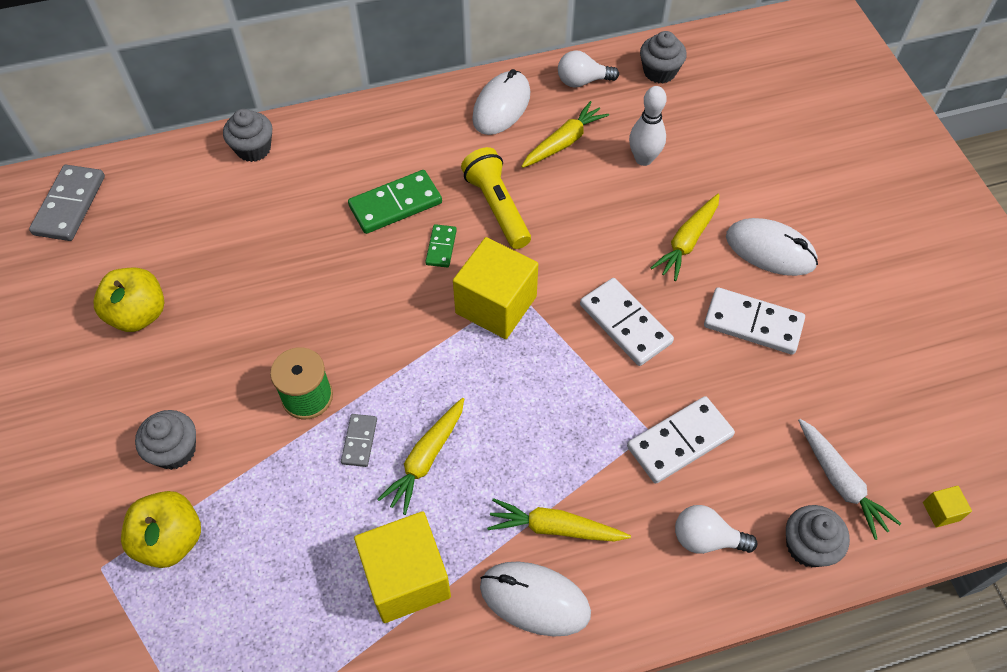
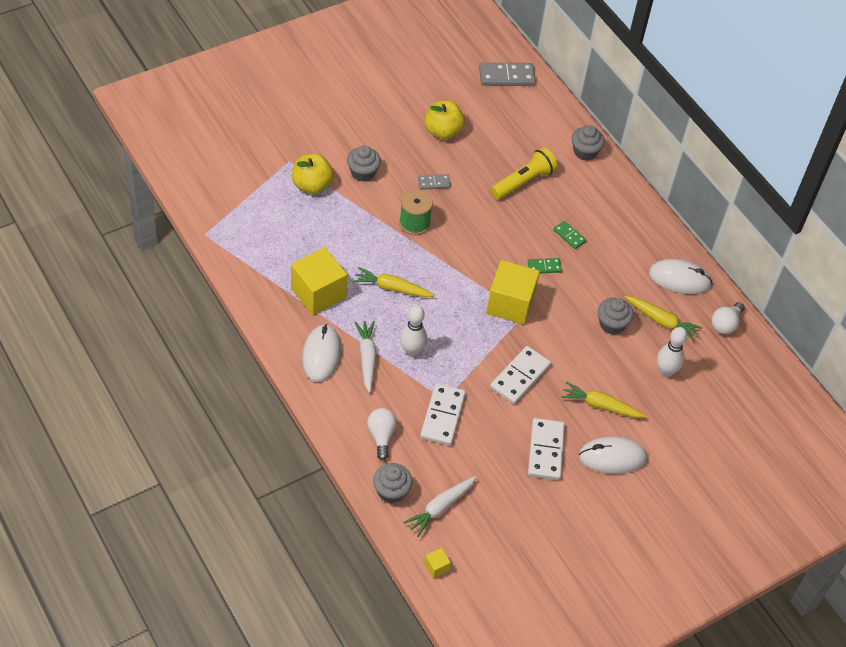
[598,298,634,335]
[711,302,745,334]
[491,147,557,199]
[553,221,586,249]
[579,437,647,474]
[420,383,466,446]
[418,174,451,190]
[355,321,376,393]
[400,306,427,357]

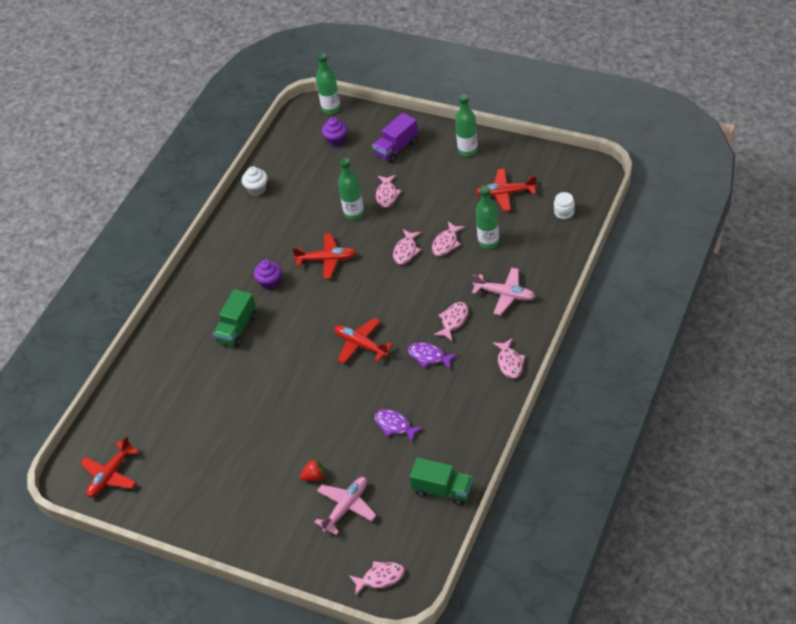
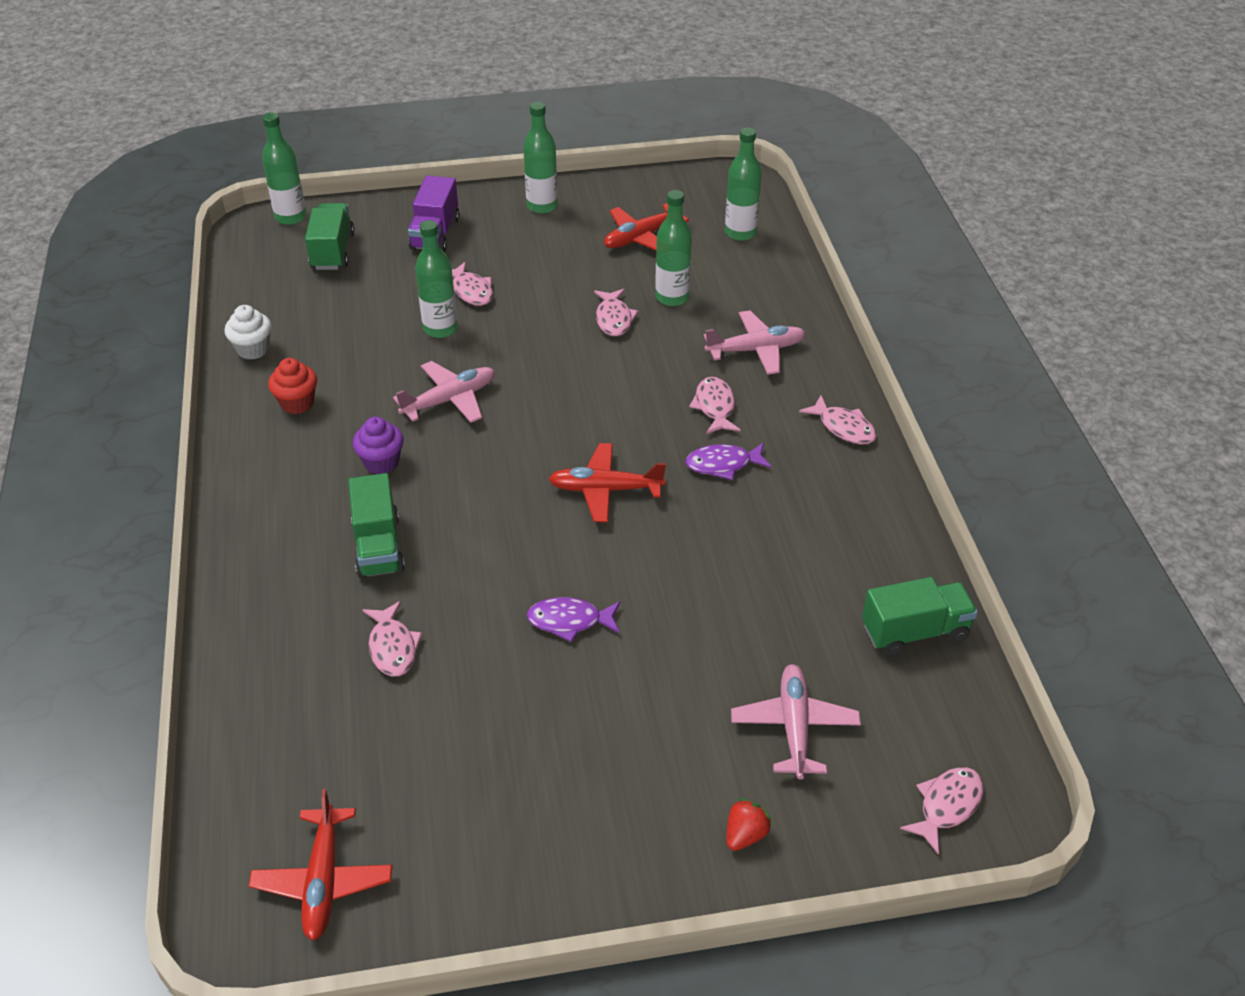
[305,203,354,270]
[725,128,762,241]
[363,601,423,676]
[393,361,495,423]
[527,597,620,642]
[727,798,772,851]
[268,358,317,414]

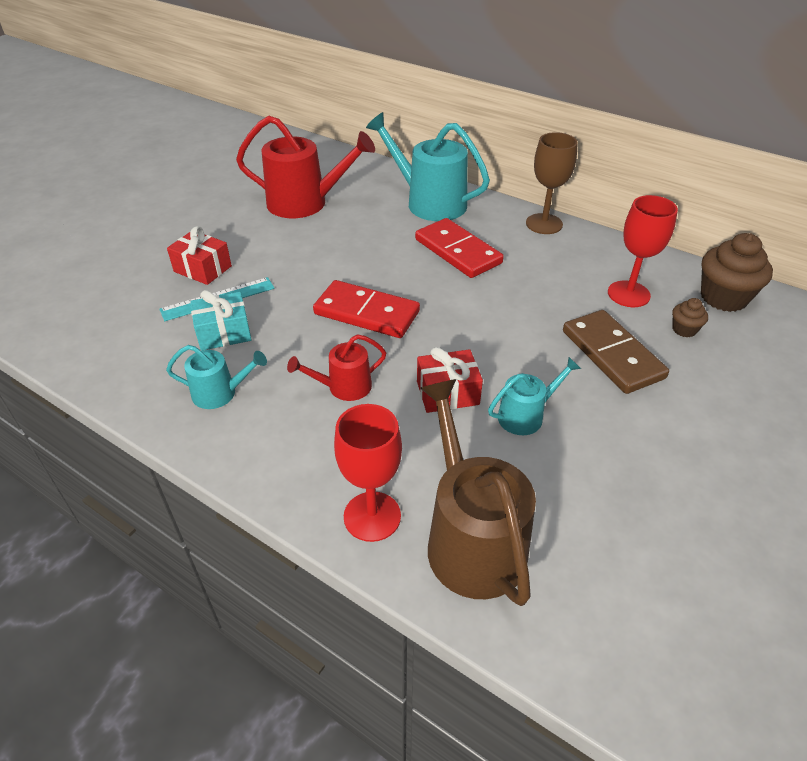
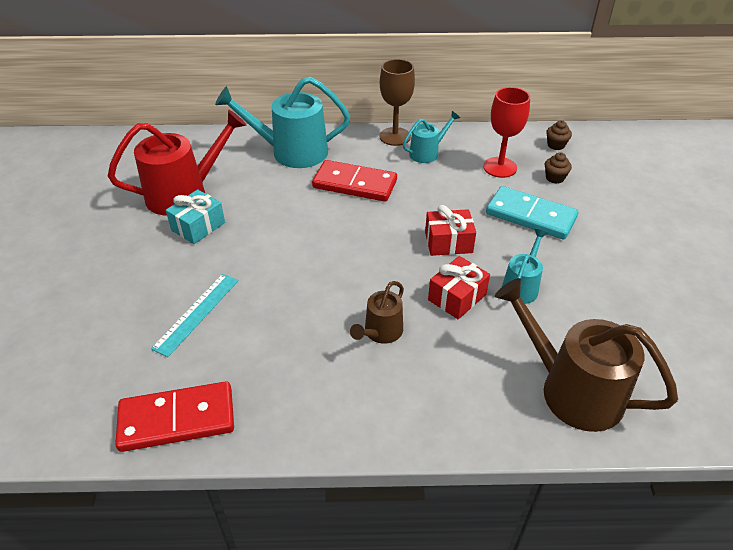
[425,205,476,256]
[546,120,572,150]
[115,381,234,452]
[166,189,225,244]
[486,186,578,240]
[350,281,404,344]
[403,111,460,163]
[334,404,402,542] (first image)

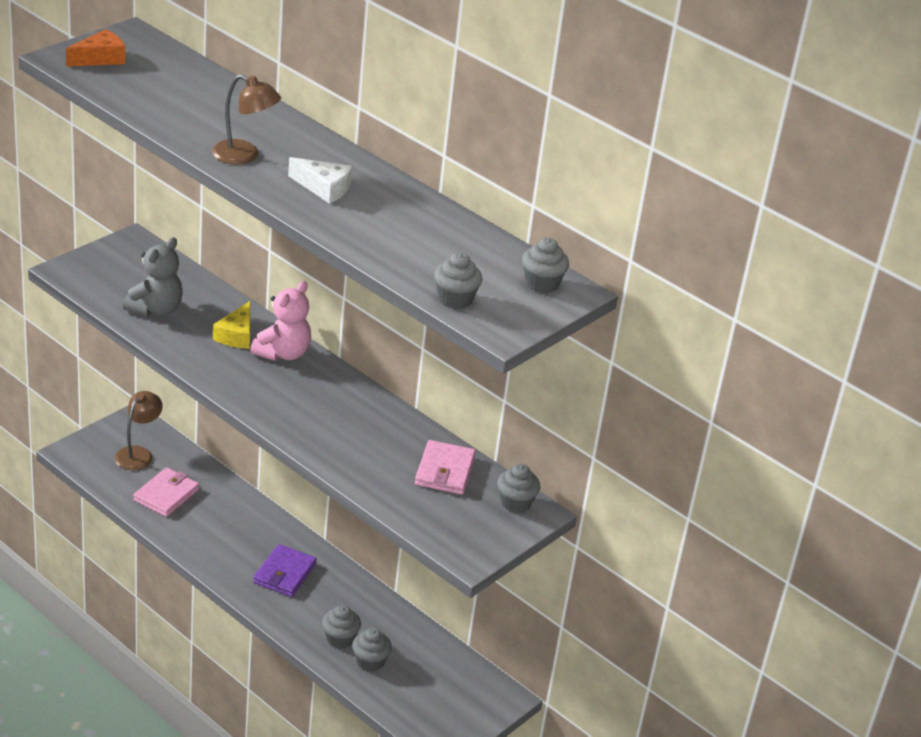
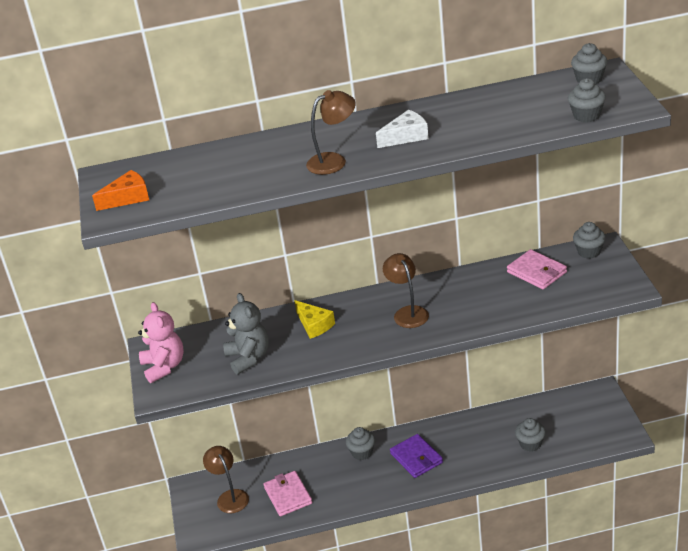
[92,170,149,211]
[138,302,184,383]
[346,427,375,460]
[383,253,429,328]

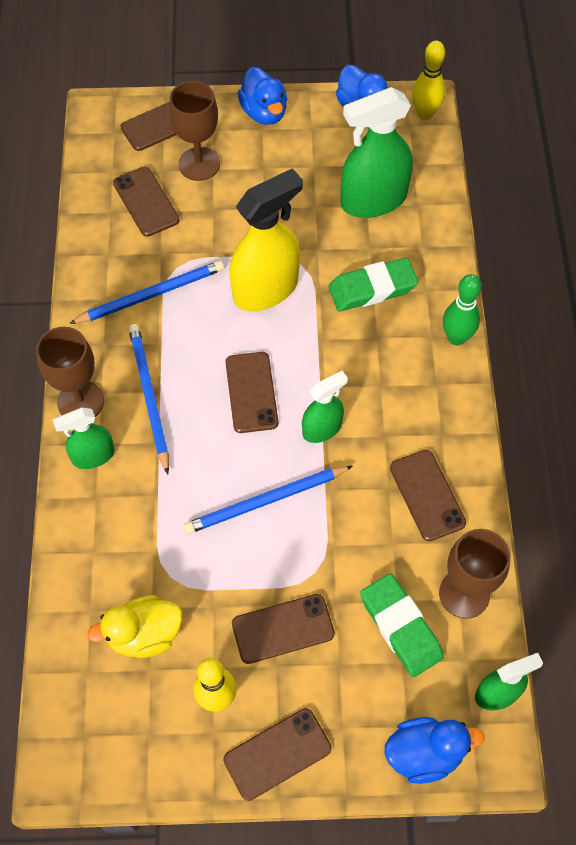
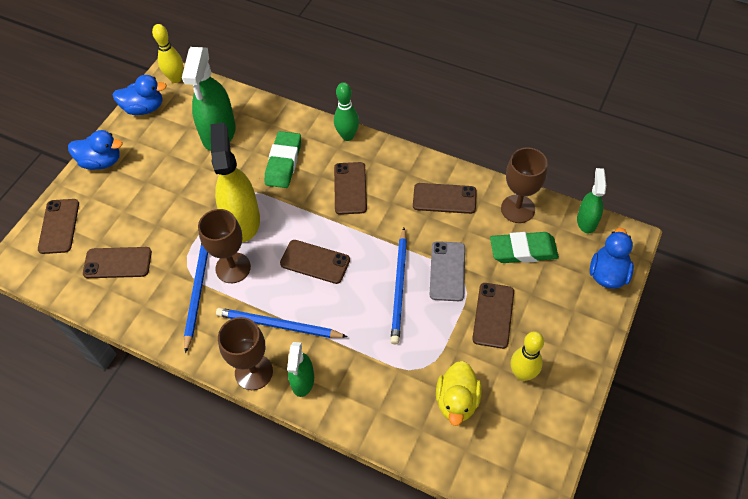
[198,209,251,283]
[302,371,348,443] (first image)
[334,162,367,215]
[430,241,465,301]

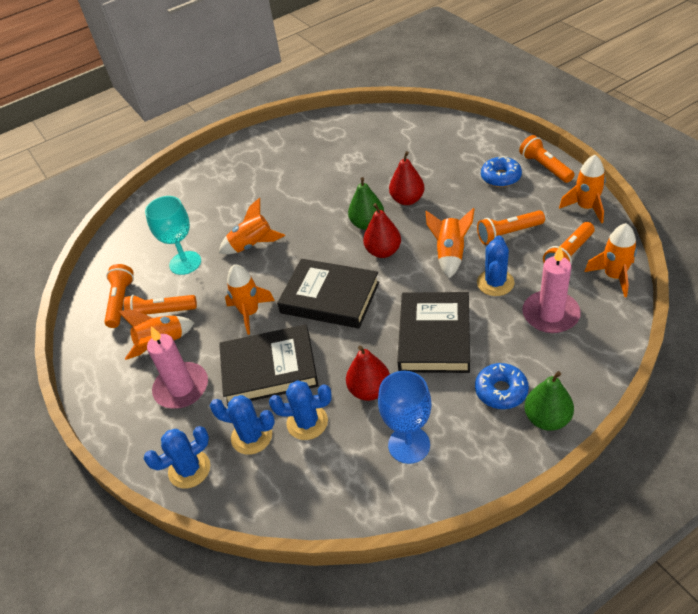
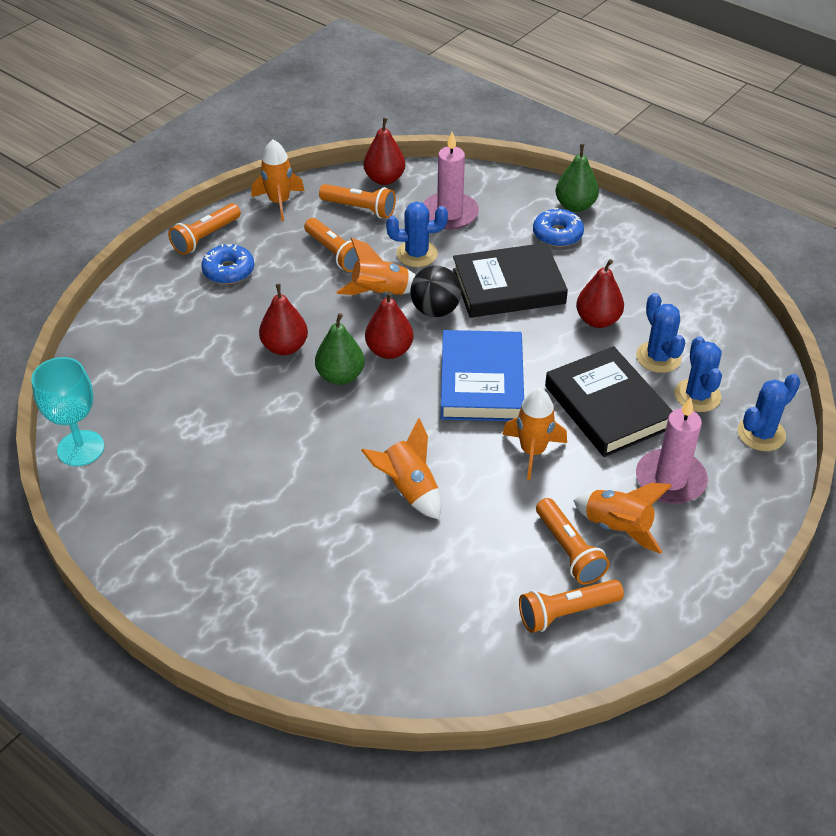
[31,357,104,466]
[364,118,405,185]
[441,330,524,421]
[378,371,432,464] (first image)
[738,374,801,451]
[410,266,462,317]

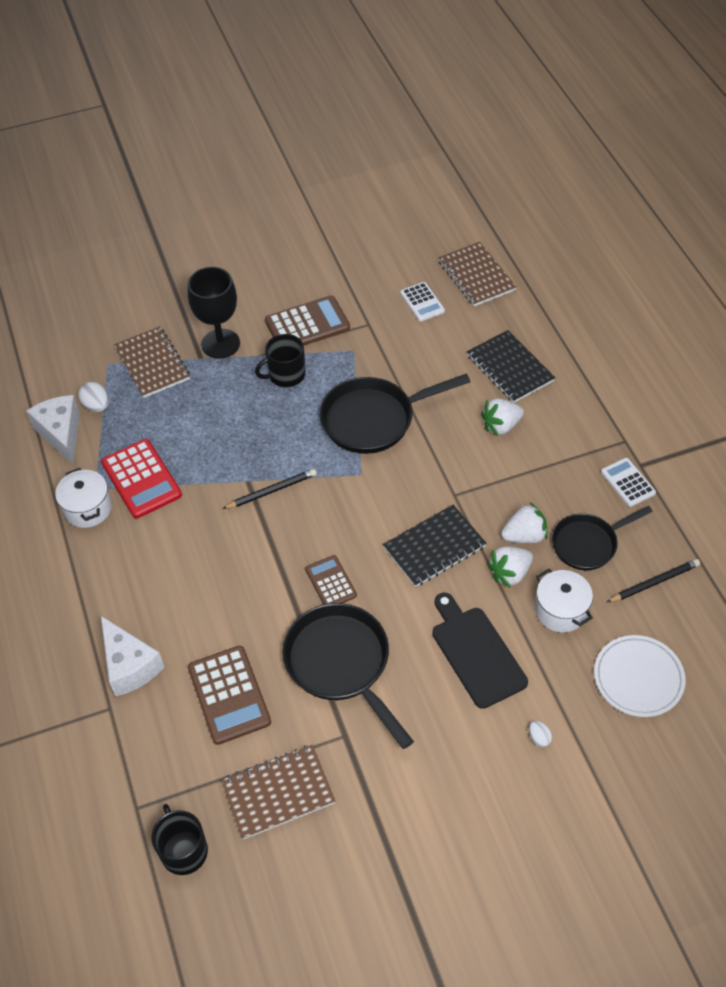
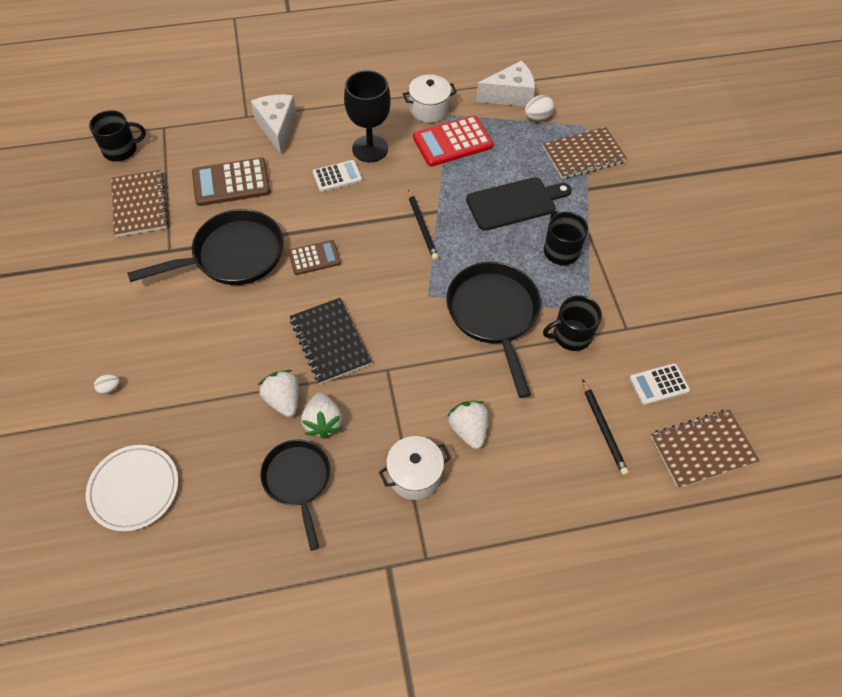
[344,70,391,162]
[265,295,350,345] (first image)
[467,330,555,403] (first image)
[313,160,362,192]
[582,379,629,475]
[379,436,451,500]
[466,177,572,231]
[251,95,297,155]
[543,295,602,351]

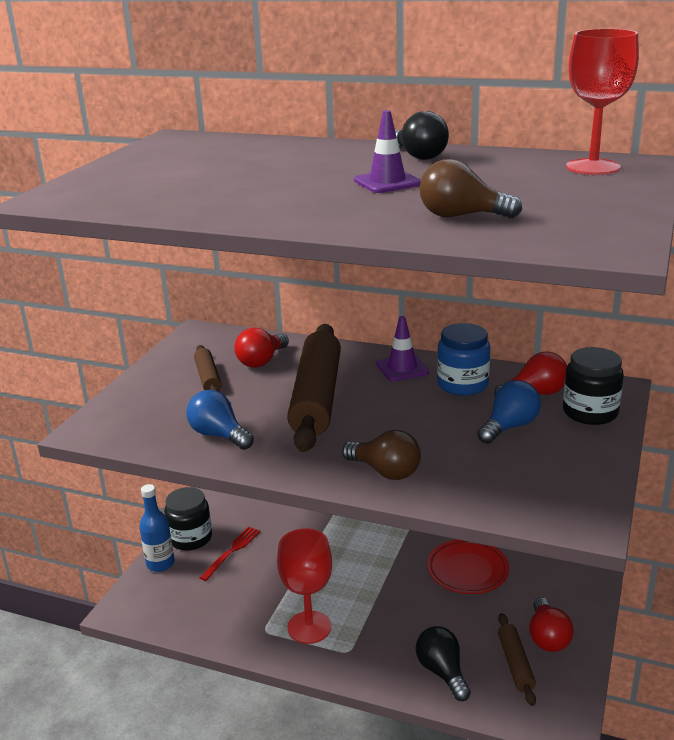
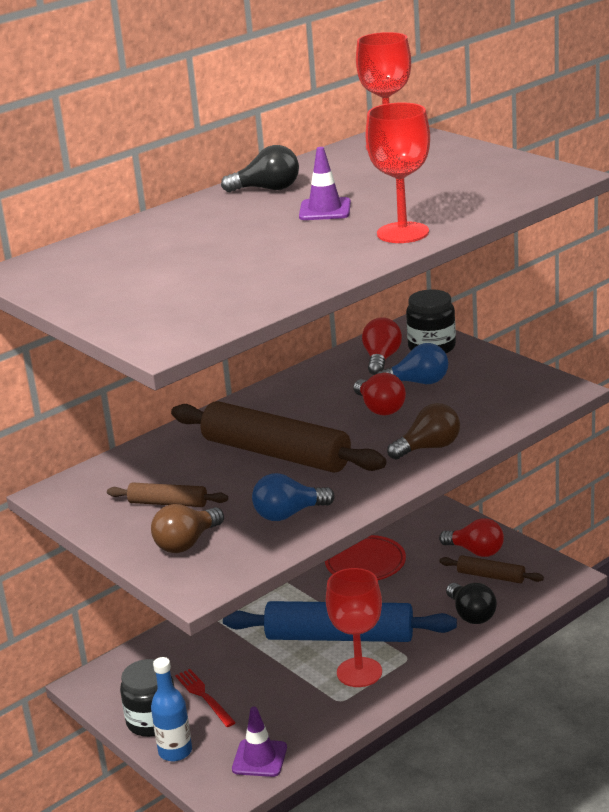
[151,504,224,553]
[232,707,287,777]
[437,323,490,396] (first image)
[353,373,406,415]
[377,343,448,384]
[446,583,497,624]
[365,102,430,243]
[223,601,457,642]

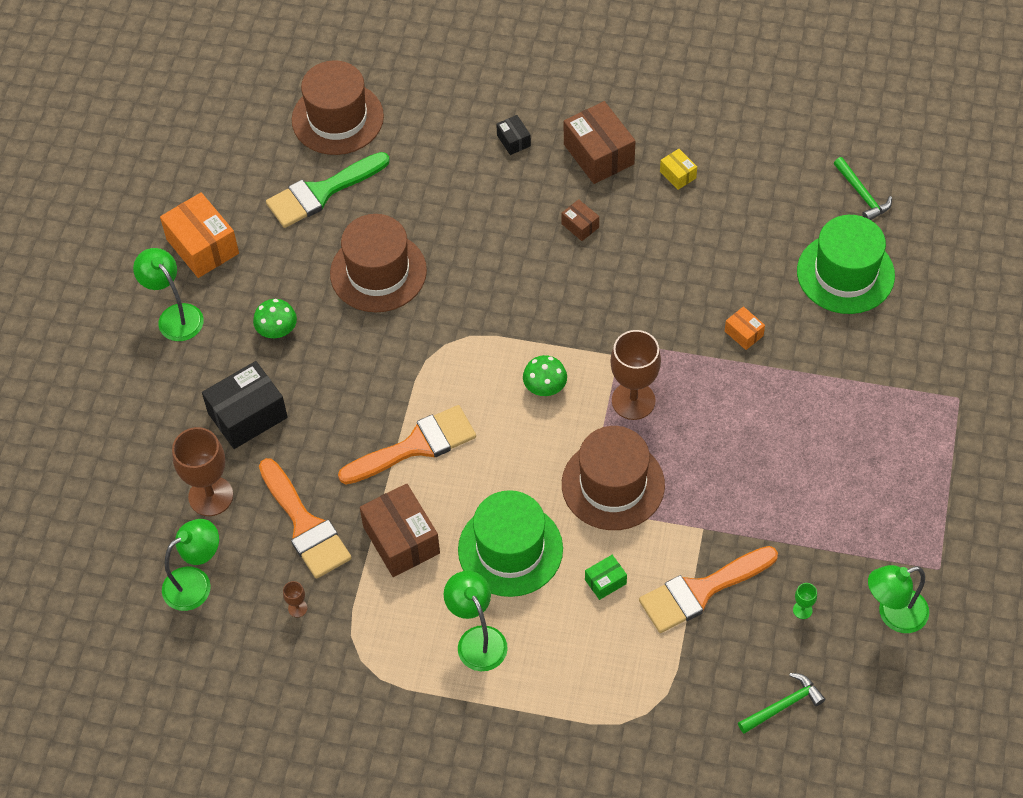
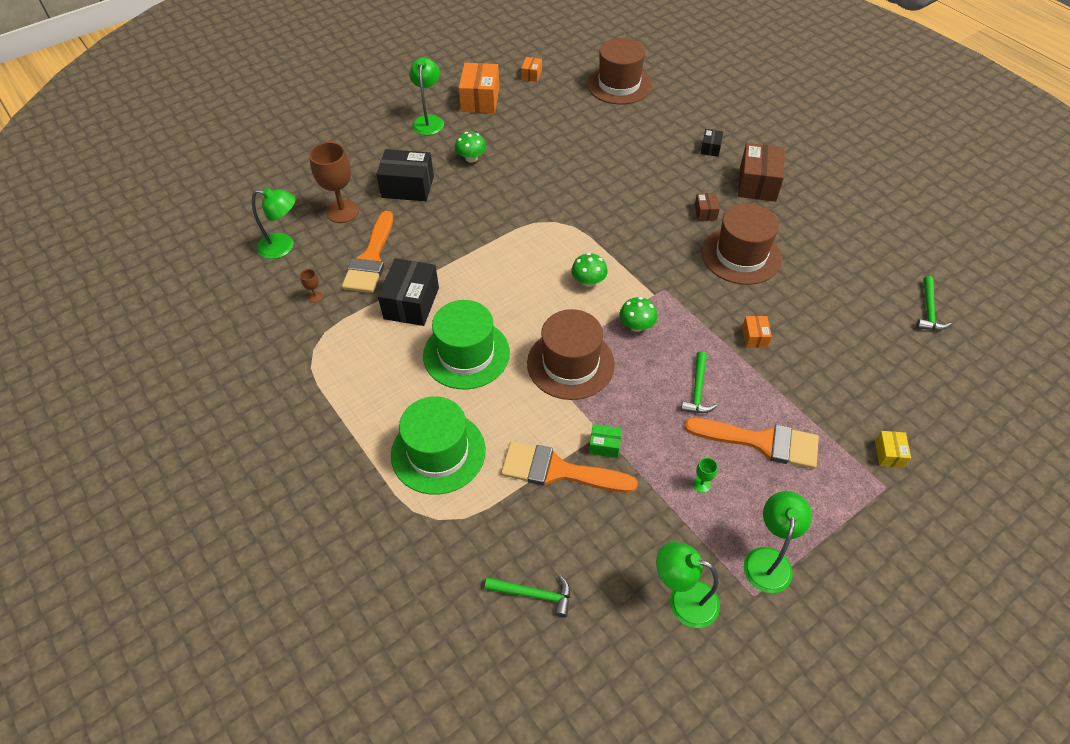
[875,431,911,468]
[266,152,390,228] (first image)
[702,203,782,285]
[391,396,486,495]
[619,297,657,332]
[684,418,819,469]
[378,258,439,326]
[589,424,622,458]
[744,491,812,593]
[693,458,718,493]
[521,57,542,82]
[681,351,717,413]

